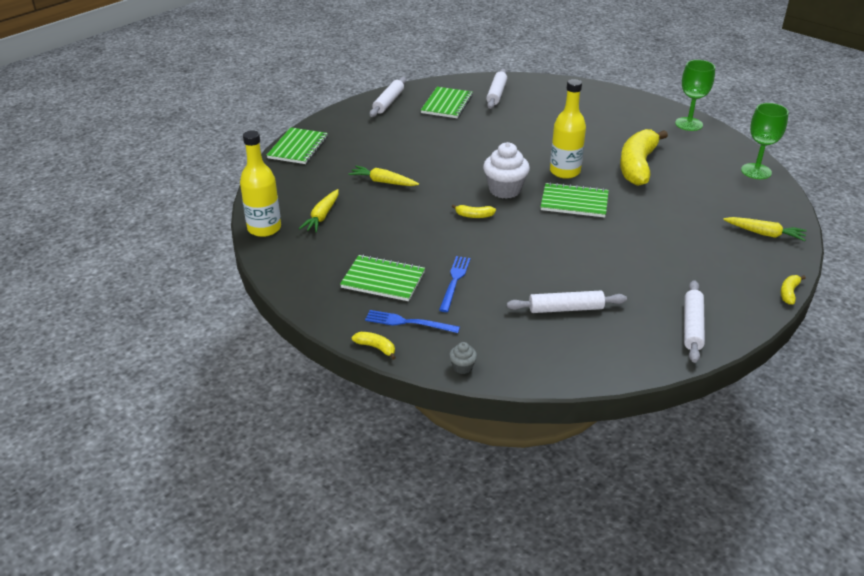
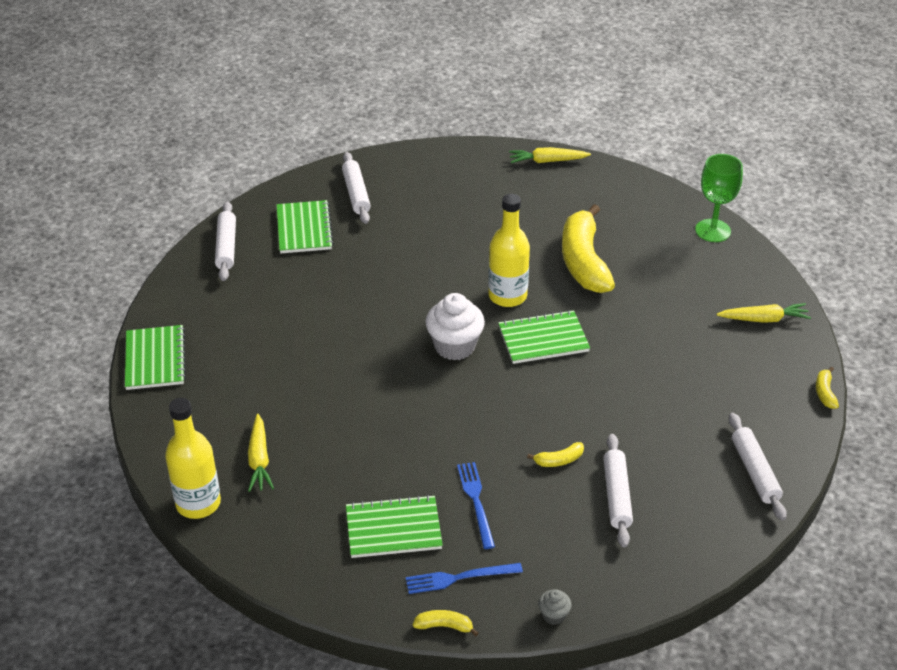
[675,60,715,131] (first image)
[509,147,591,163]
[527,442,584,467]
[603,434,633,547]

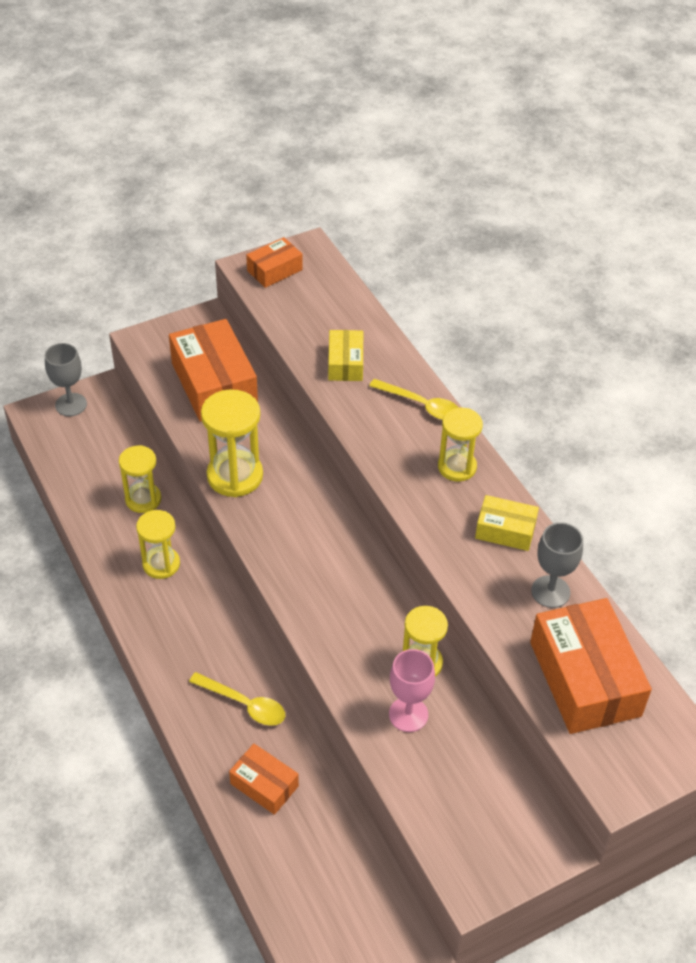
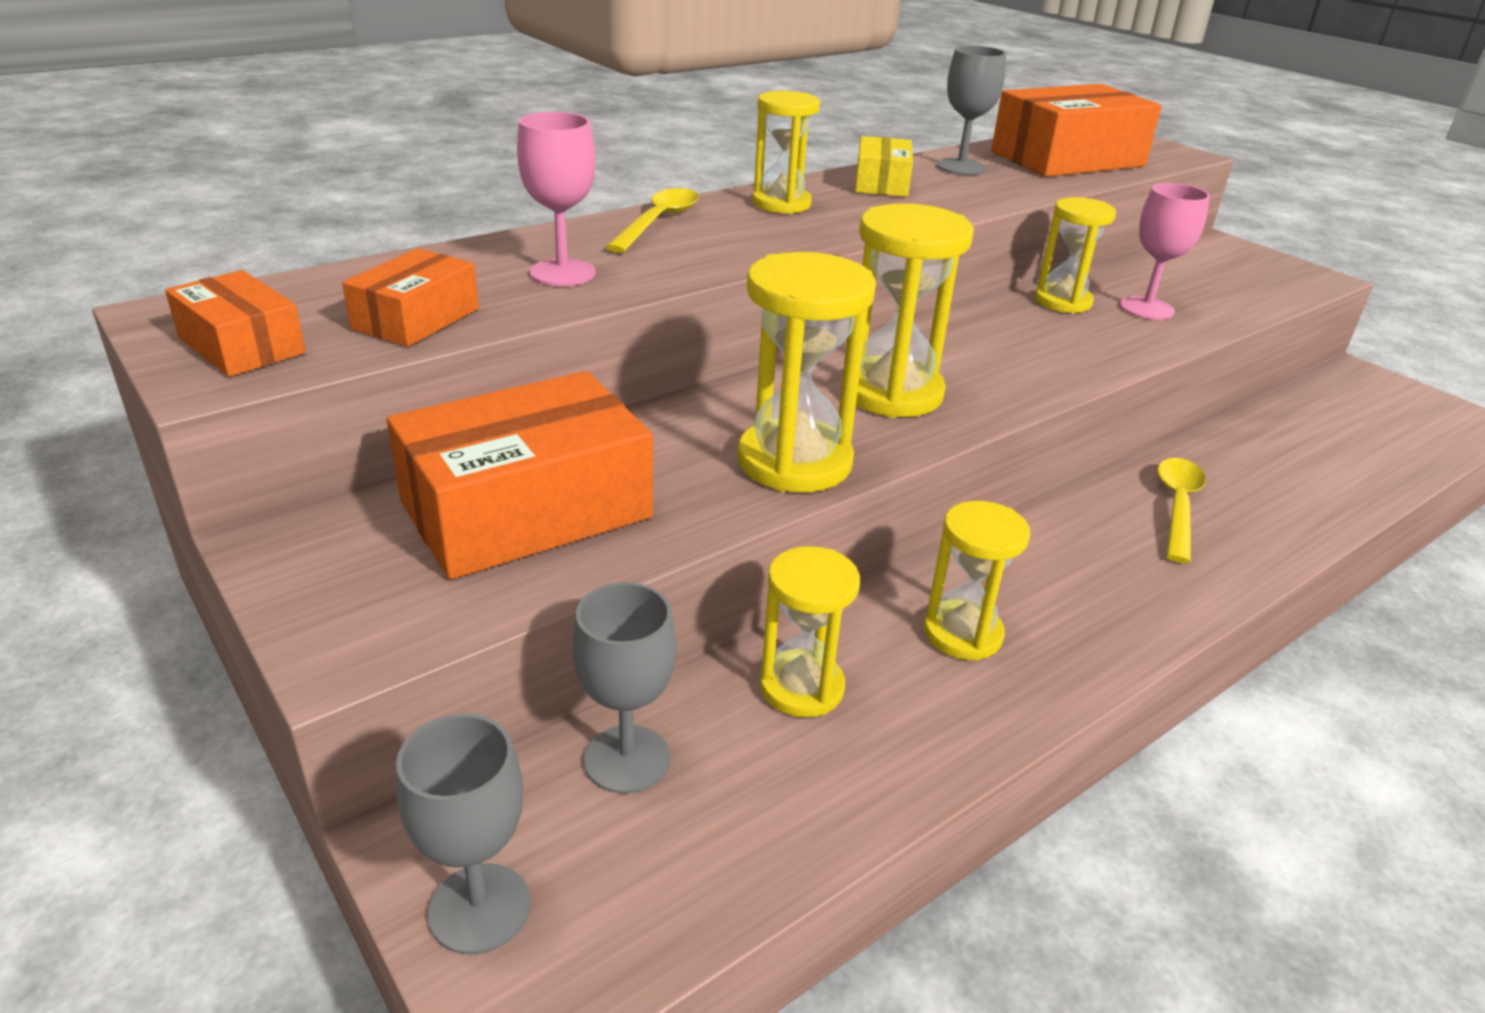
[517,112,596,286]
[342,248,479,347]
[841,203,974,418]
[573,582,676,794]

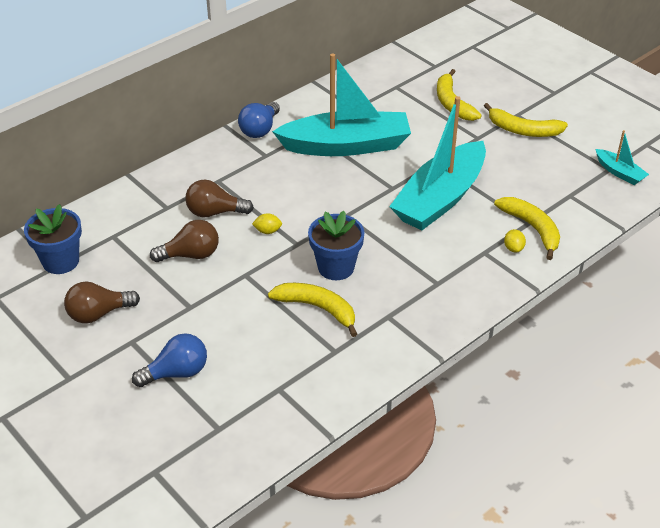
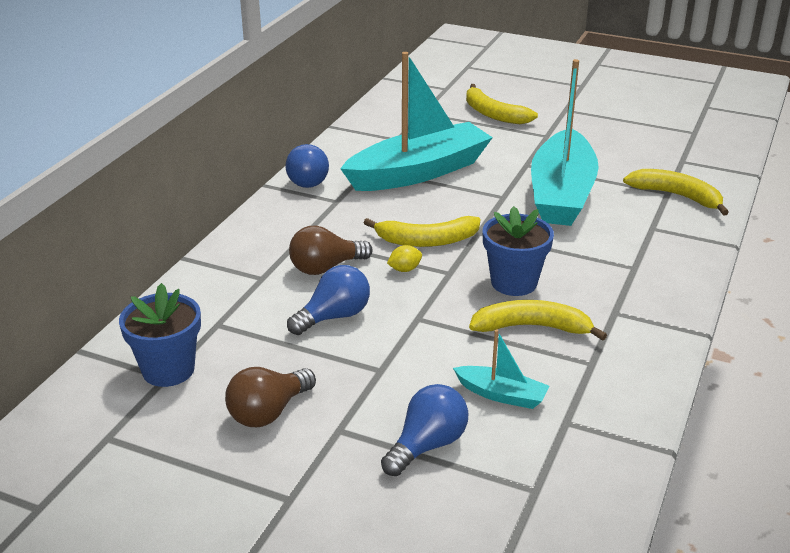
[364,216,480,247]
[453,329,549,409]
[287,265,370,335]
[504,229,526,252] (first image)

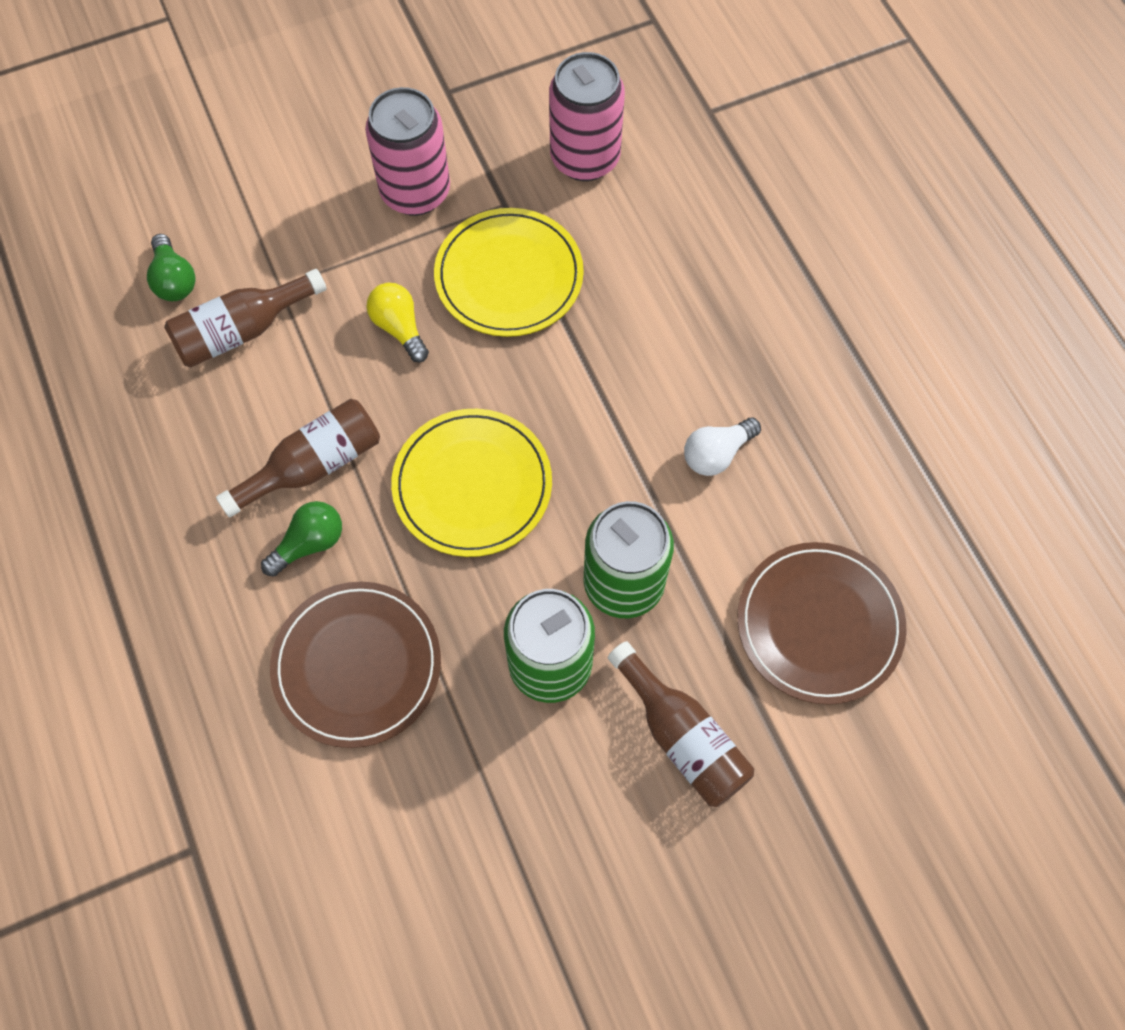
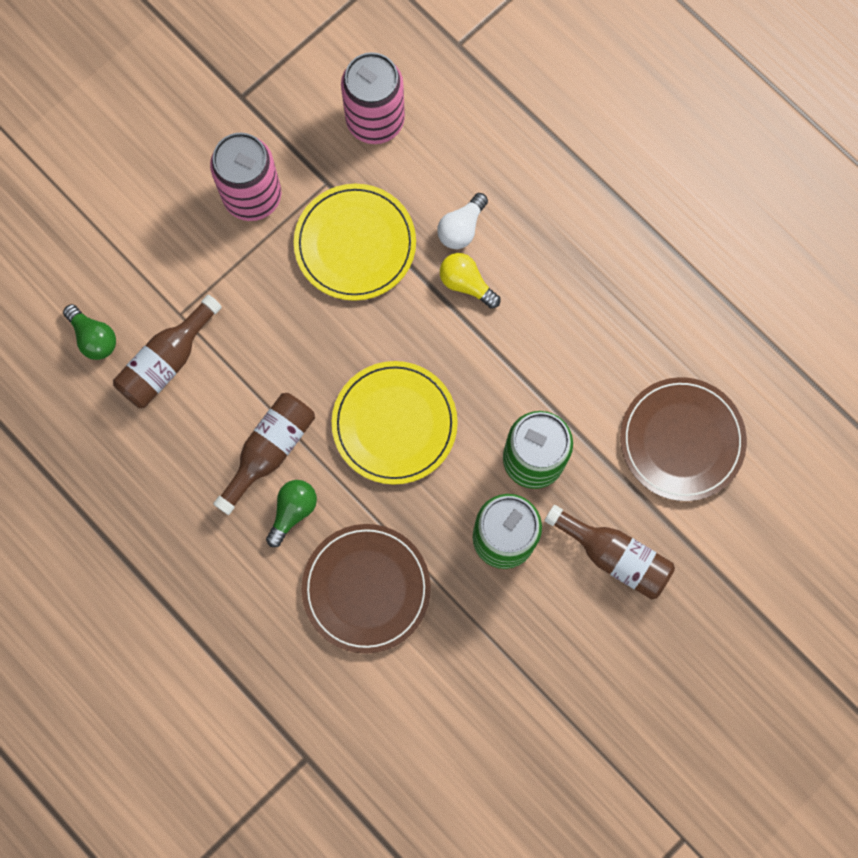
[440,253,500,309]
[437,193,488,249]

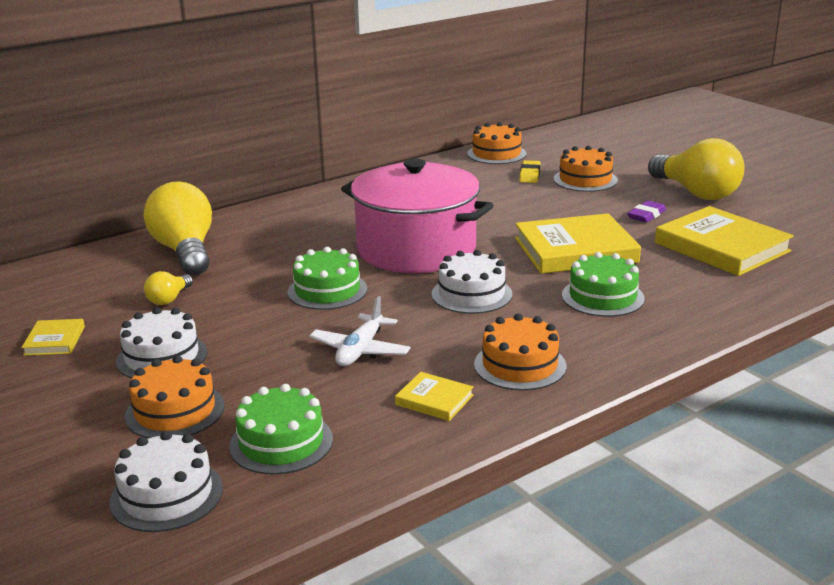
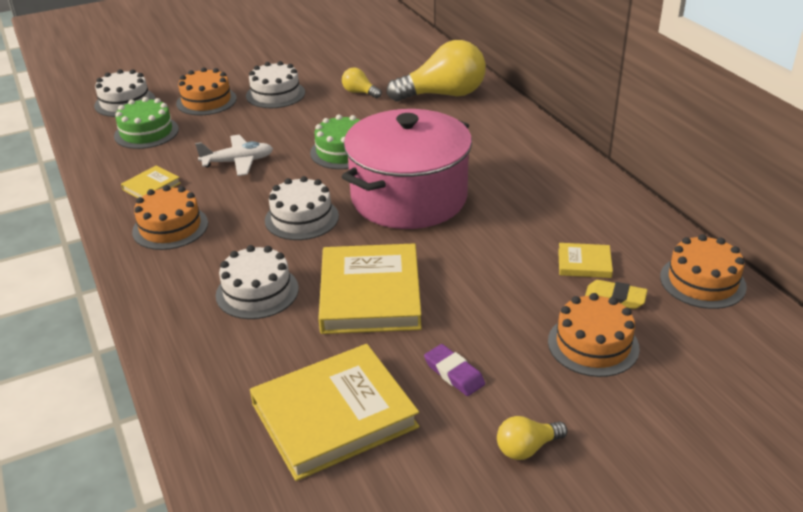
[497,416,567,460]
[216,245,299,319]
[195,135,273,176]
[558,243,613,278]

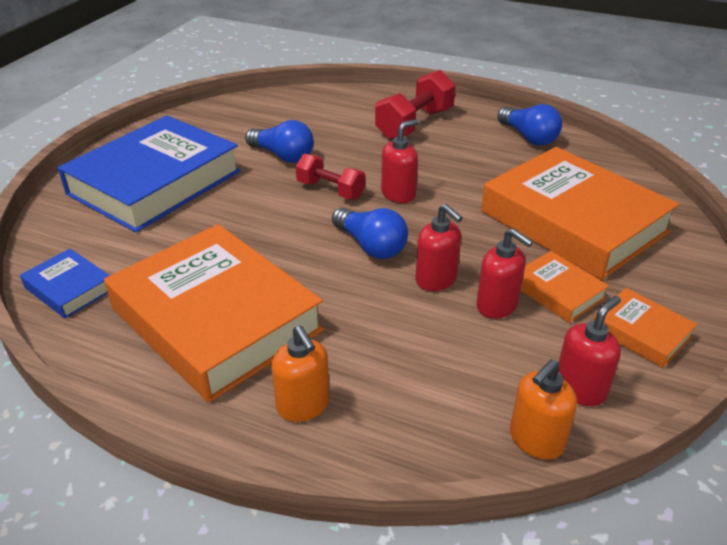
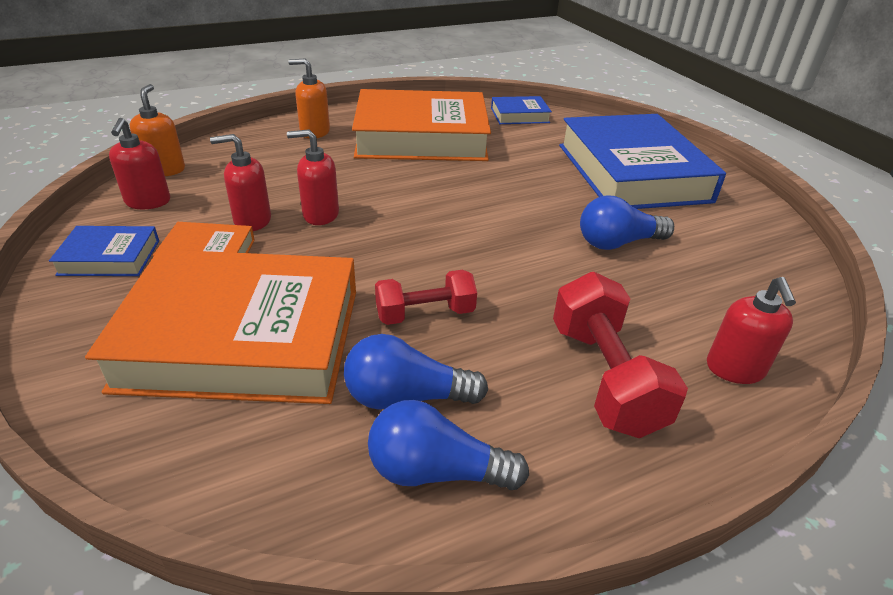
[707,277,796,384]
[375,270,477,325]
[344,334,488,410]
[49,226,159,276]

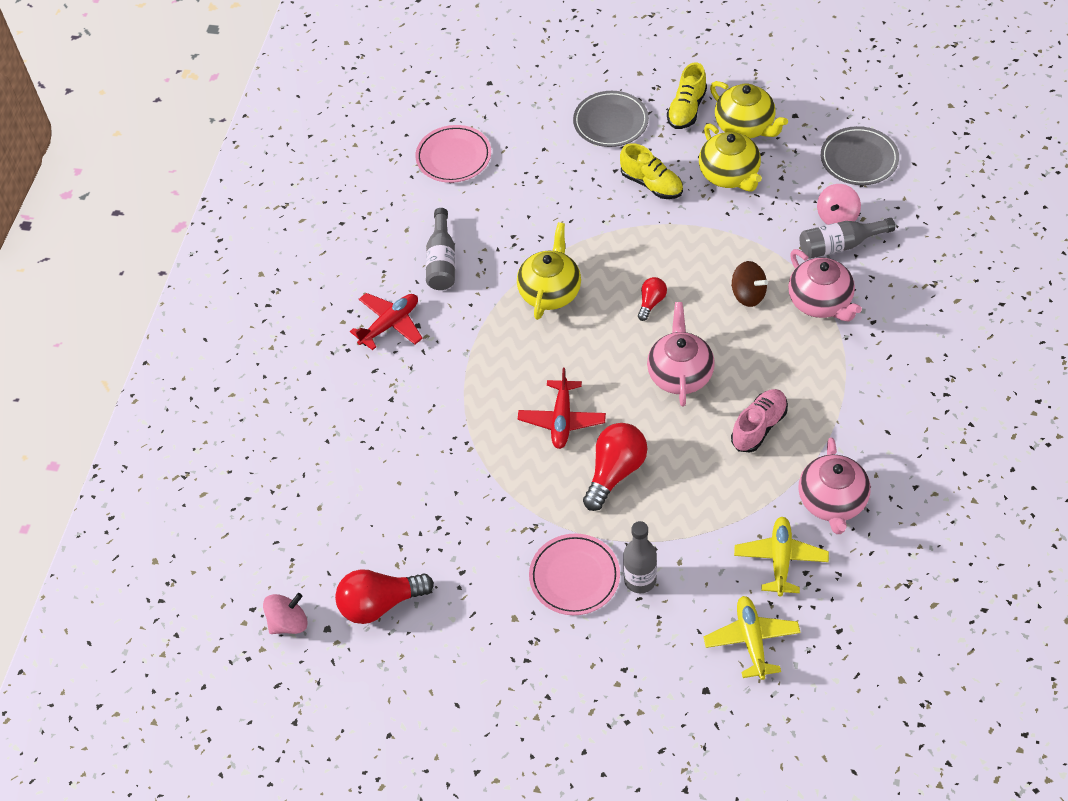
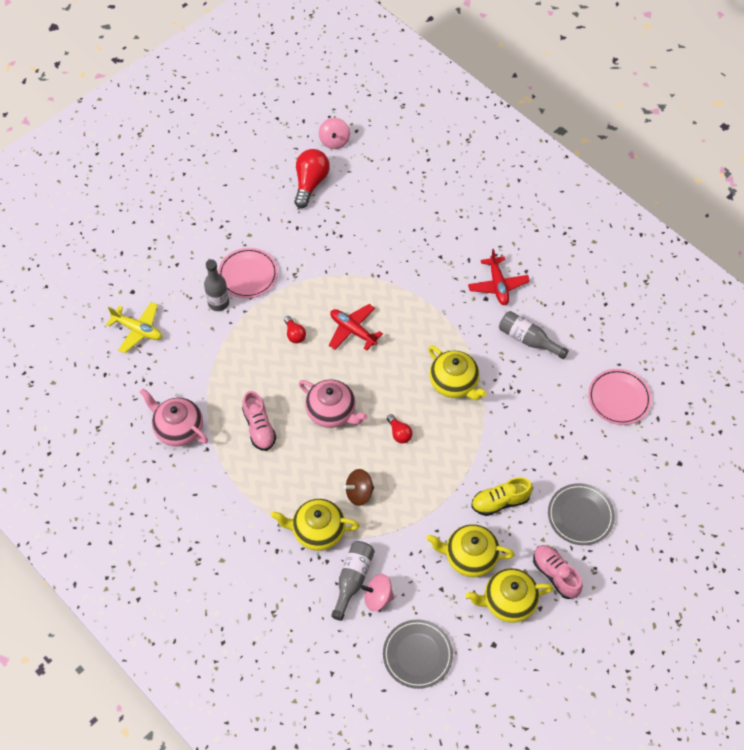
[533,545,583,599]
[361,574,394,611]
[271,499,360,551]
[284,316,306,343]
[734,517,829,597] (first image)

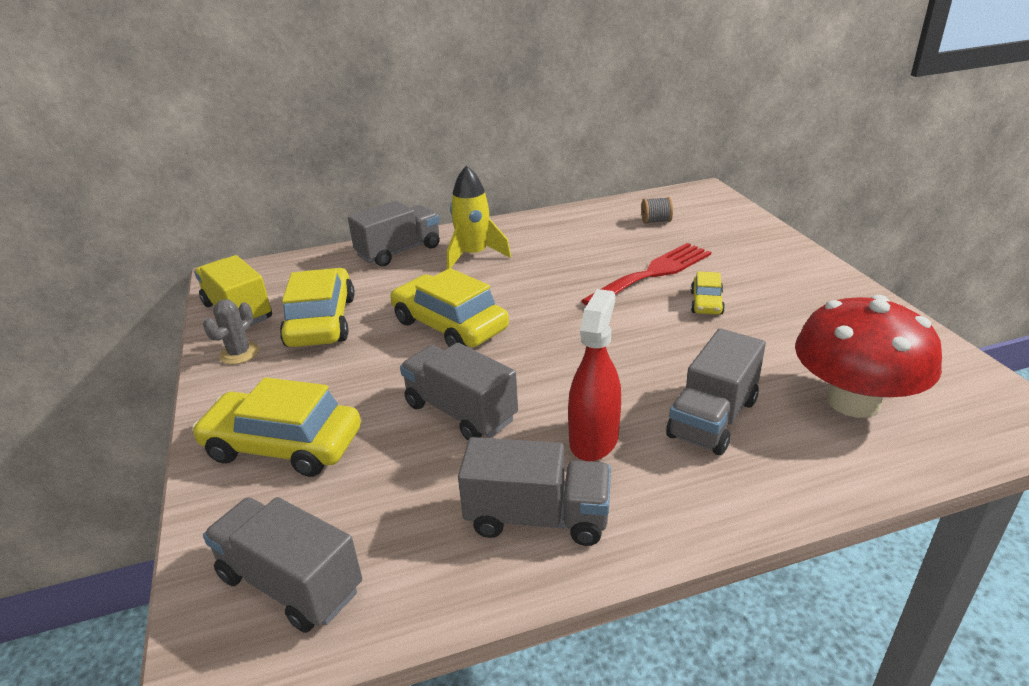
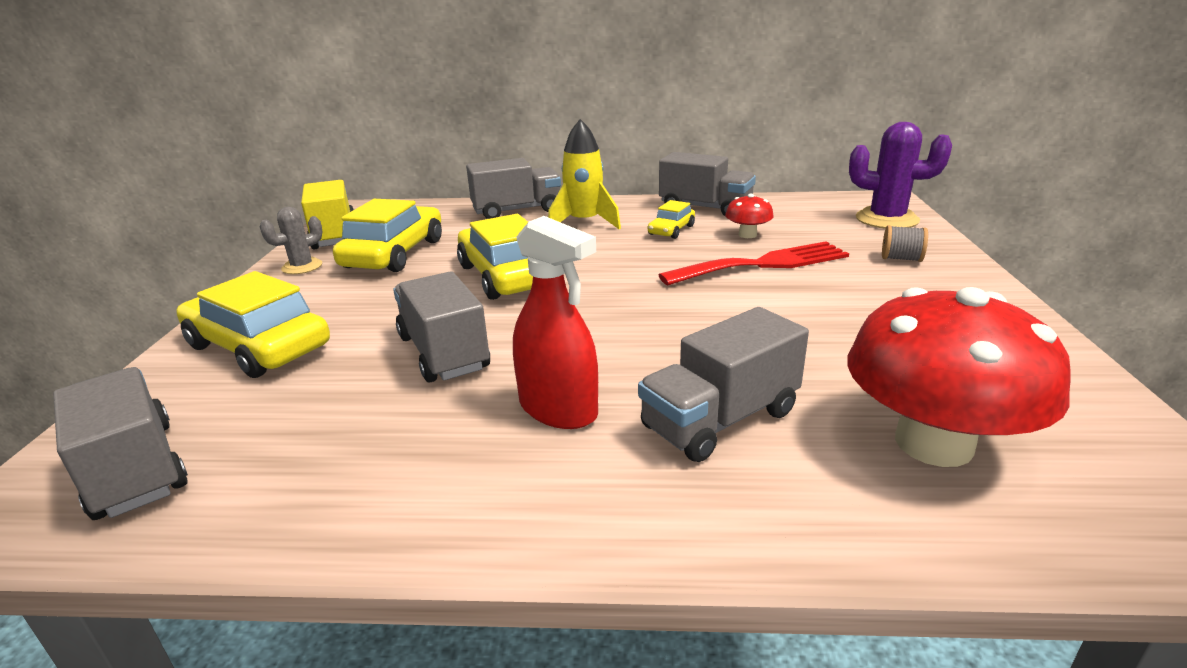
[882,225,928,262]
[648,200,695,239]
[513,216,598,429]
[659,152,756,217]
[849,122,952,229]
[725,194,774,238]

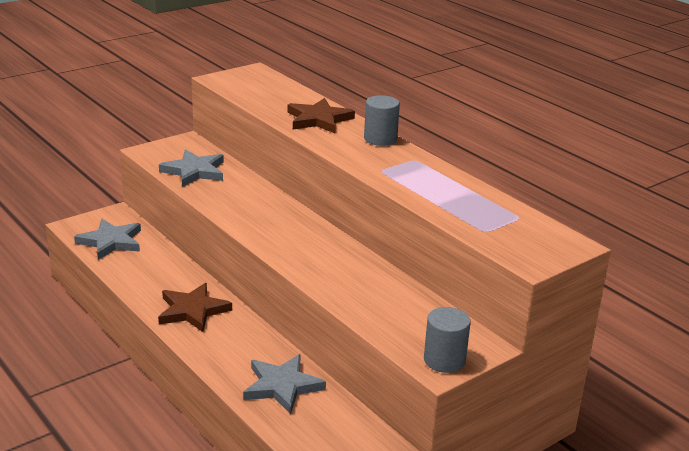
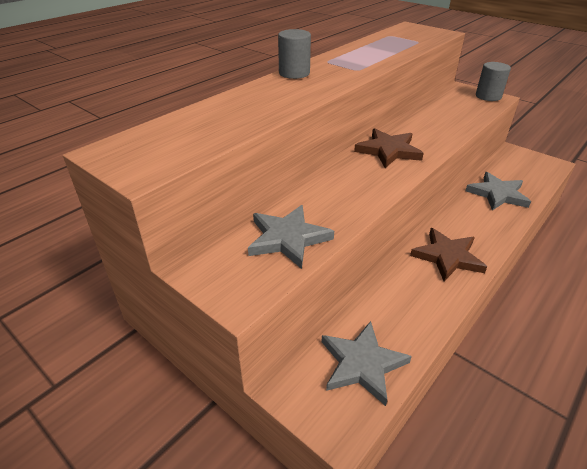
[354,128,424,168]

